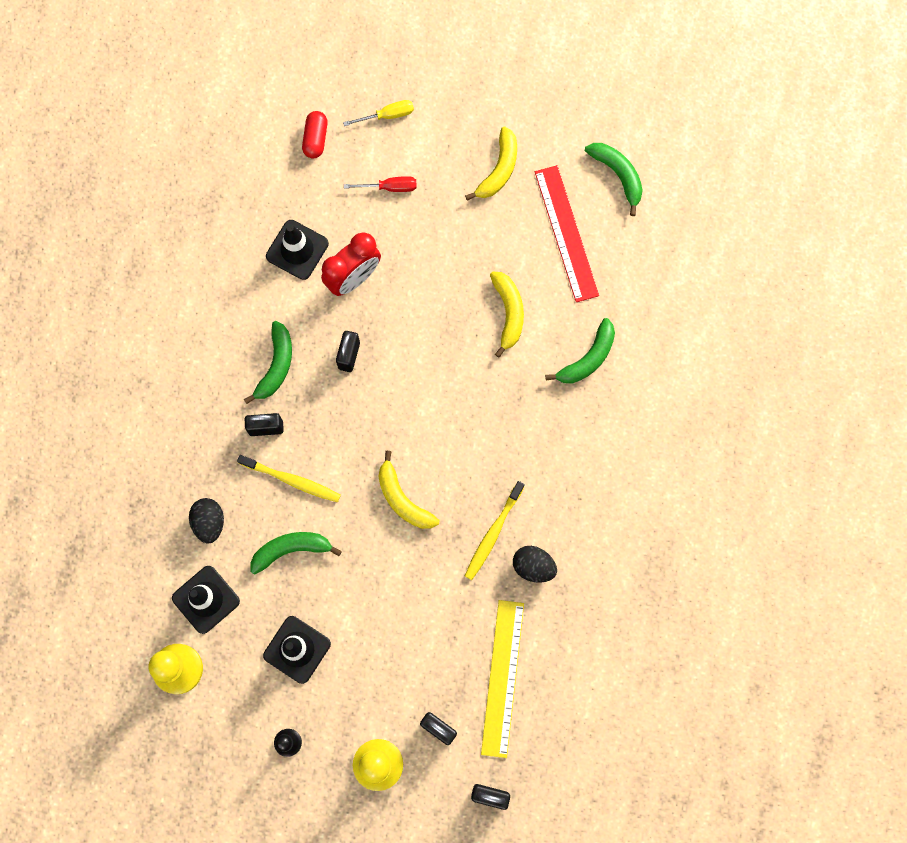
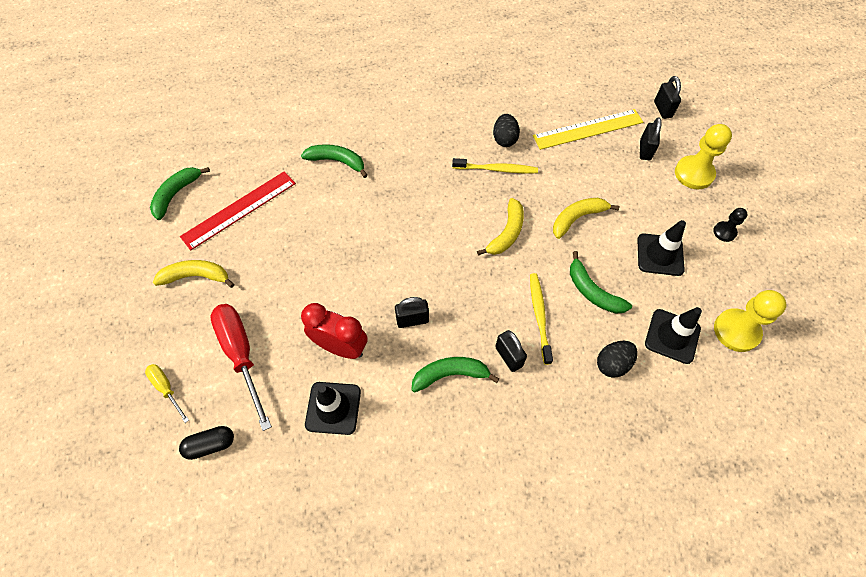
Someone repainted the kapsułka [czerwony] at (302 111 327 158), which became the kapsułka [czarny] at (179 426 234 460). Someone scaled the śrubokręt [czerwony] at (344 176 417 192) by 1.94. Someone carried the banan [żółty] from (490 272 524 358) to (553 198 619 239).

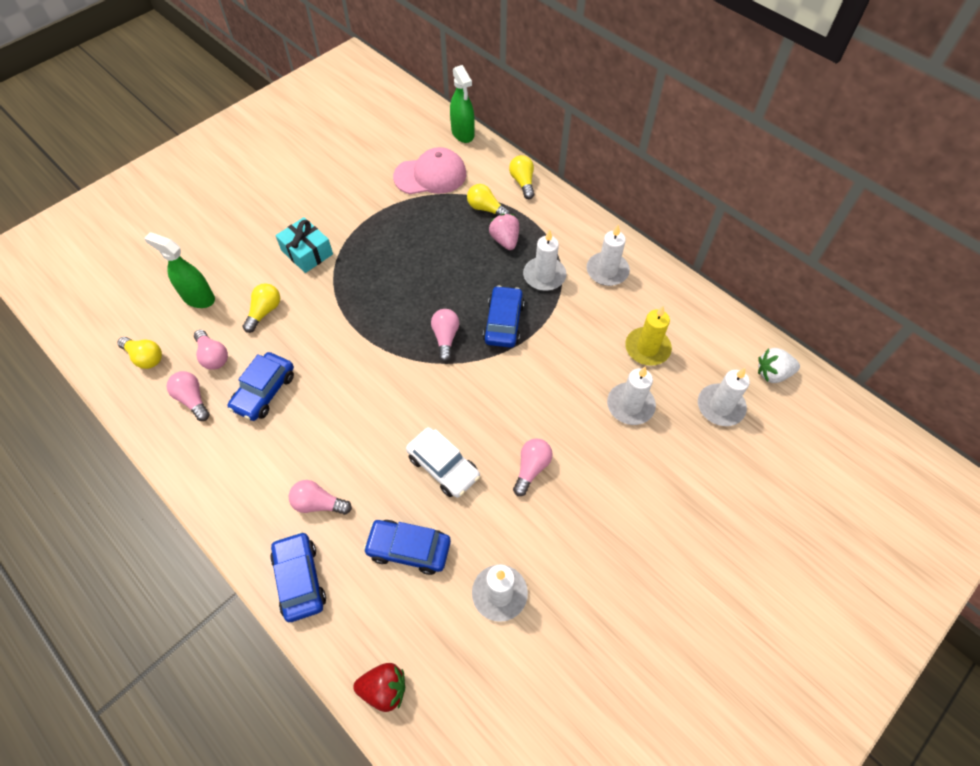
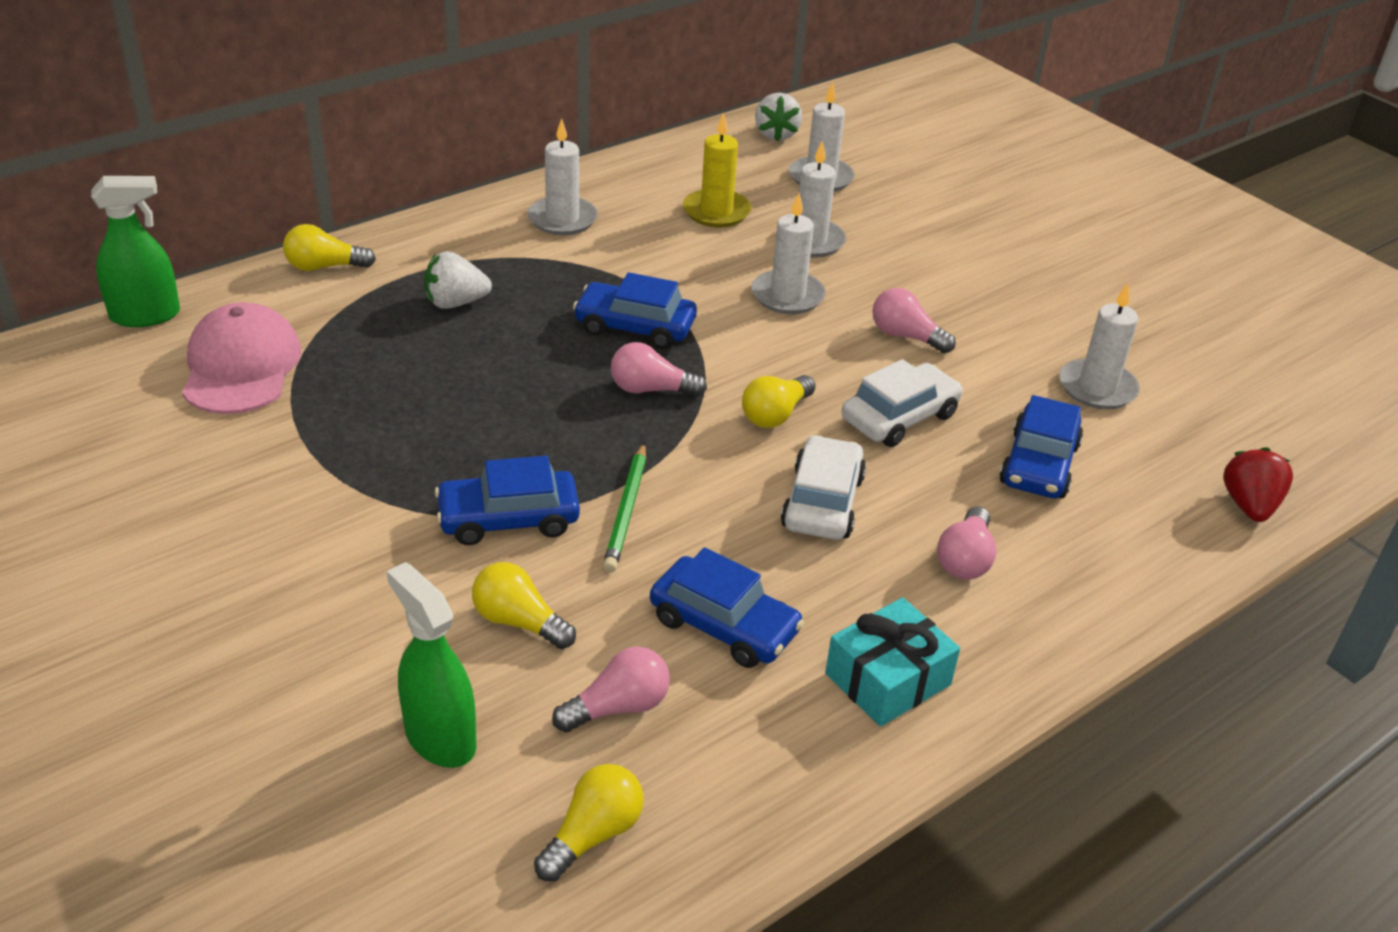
Someone rotated the spryskiwacz [zielony] at (144 232 215 308) by 105 degrees clockwise. Someone repainted the truskawka [różowy] at (489 214 519 250), which became the truskawka [biały] at (424 251 492 309). Someone carried the samochód [niebieski] from (270 532 326 622) to (434 456 580 545). Someone put down the ołówek [zielony] at (603 443 646 573). Someone carried the żarówka [żółty] from (467 184 510 216) to (742 375 815 428). Someone carried the świeca [biały] from (523 229 566 291) to (751 193 826 314). Someone put down the samochód [biały] at (781 435 866 540). Someone carried the prezent [turkusowy] from (275 217 333 273) to (825 597 960 727). Someone took away the żarówka [różowy] at (167 371 210 421).

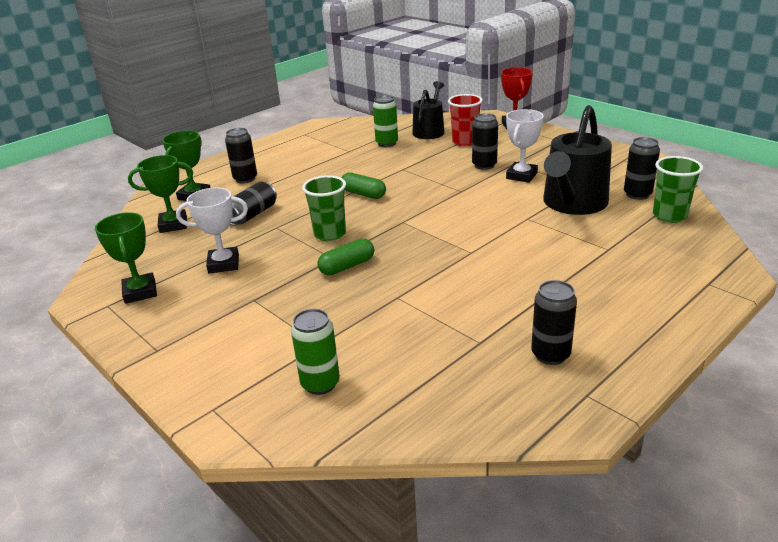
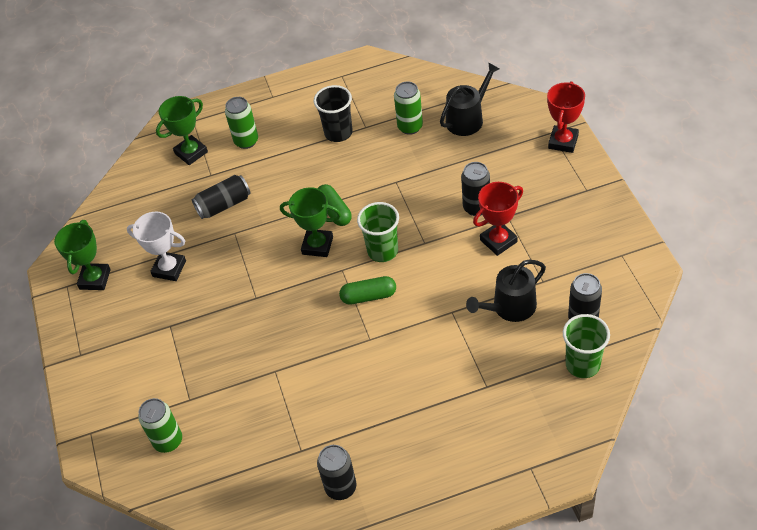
Someone repainted the puszka [czarny] at (225 128 257 183), which became the puszka [zielony] at (225 97 258 149). Someone carried the puchar [zielony] from (128 155 193 233) to (280 187 341 257). Someone put down the szklanka [czarny] at (314 85 353 142). Someone carried the kapsułka [zielony] from (317 239 374 275) to (339 276 396 305). Someone carried the szklanka [zielony] from (302 175 346 241) to (357 202 399 262). Someone scaled the konewka [czarny] at (543 105 612 215) by 0.63. Someone repainted the puchar [biały] at (506 109 544 183), which became the puchar [czerwony] at (473 182 523 256). Someone took away the szklanka [czerwony] at (448 94 483 146).

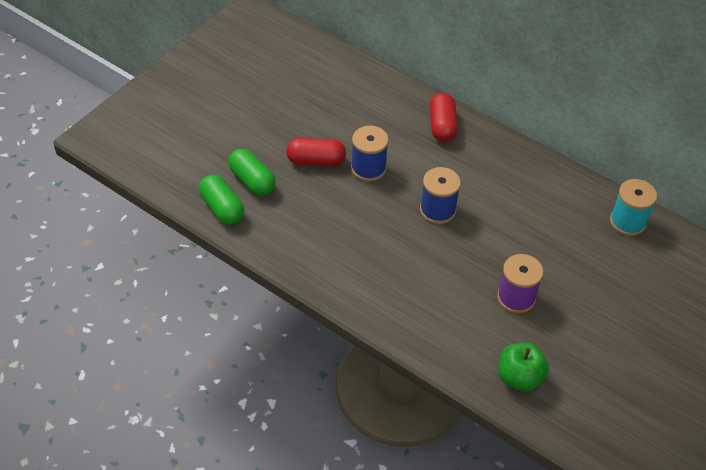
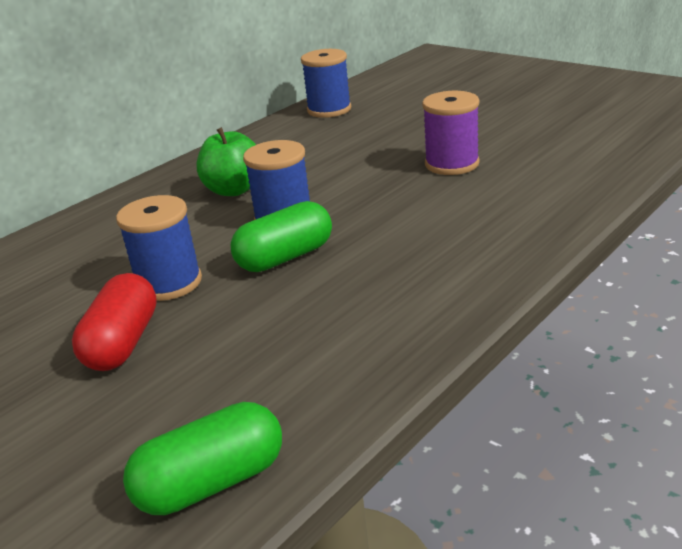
Someone carried the jabłko [zielony] from (498 343 549 392) to (196 127 256 196). Someone carried the kapsułka [zielony] from (228 149 276 196) to (231 201 332 272). Someone repainted the szpulka [turkusowy] at (610 179 657 236), which became the szpulka [niebieski] at (301 49 351 118). Someone took away the kapsułka [czerwony] at (430 93 458 142).

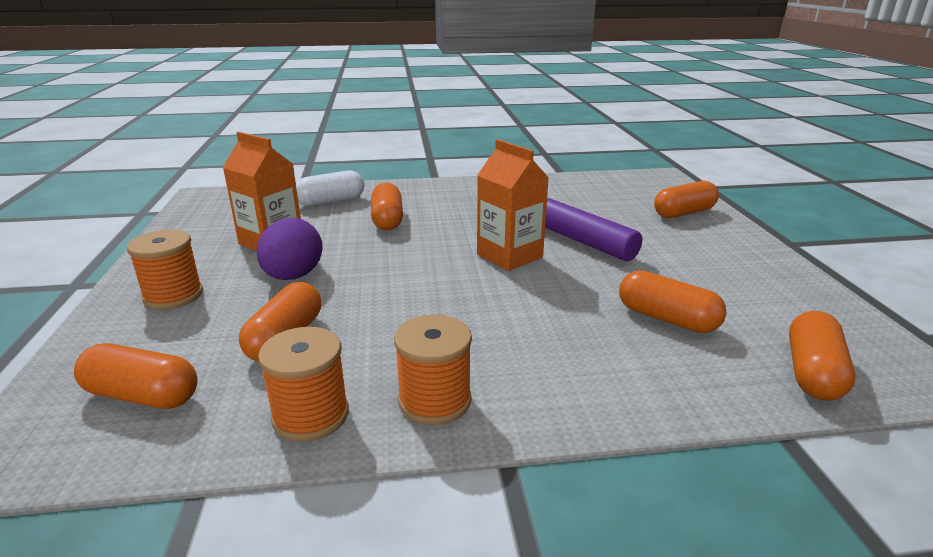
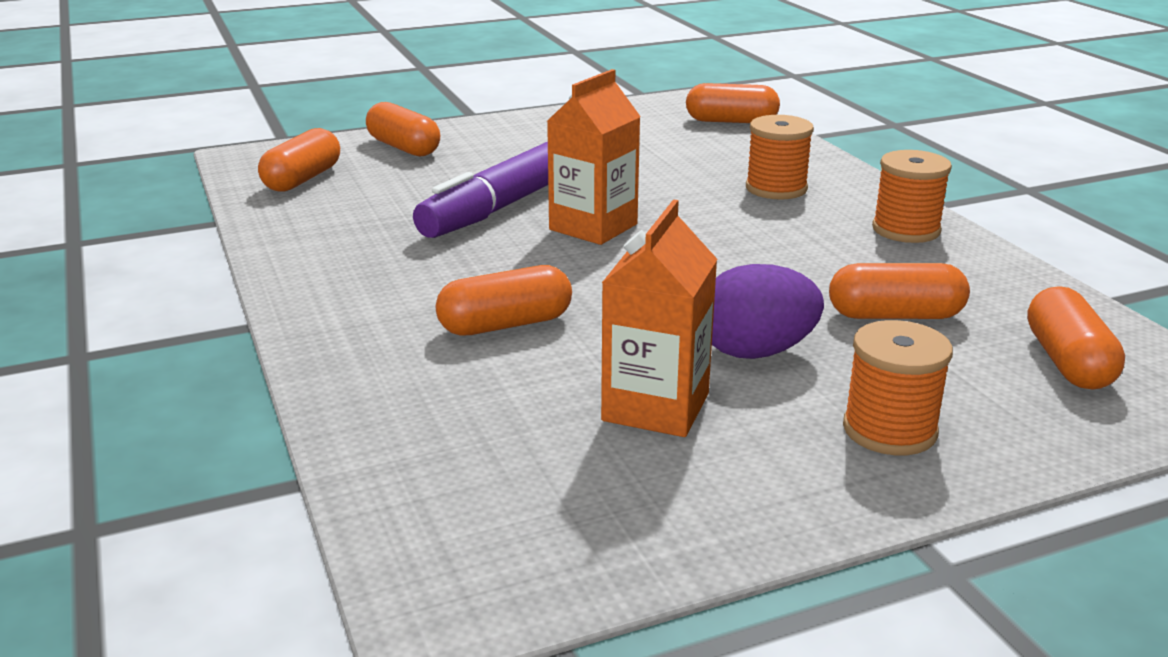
Someone carried the kapsułka [pomarańczowy] from (619 270 727 333) to (258 128 340 192). Someone carried the szpulka [pomarańczowy] from (258 327 349 442) to (746 115 814 200). Someone took away the kapsułka [biały] at (296 171 364 206).

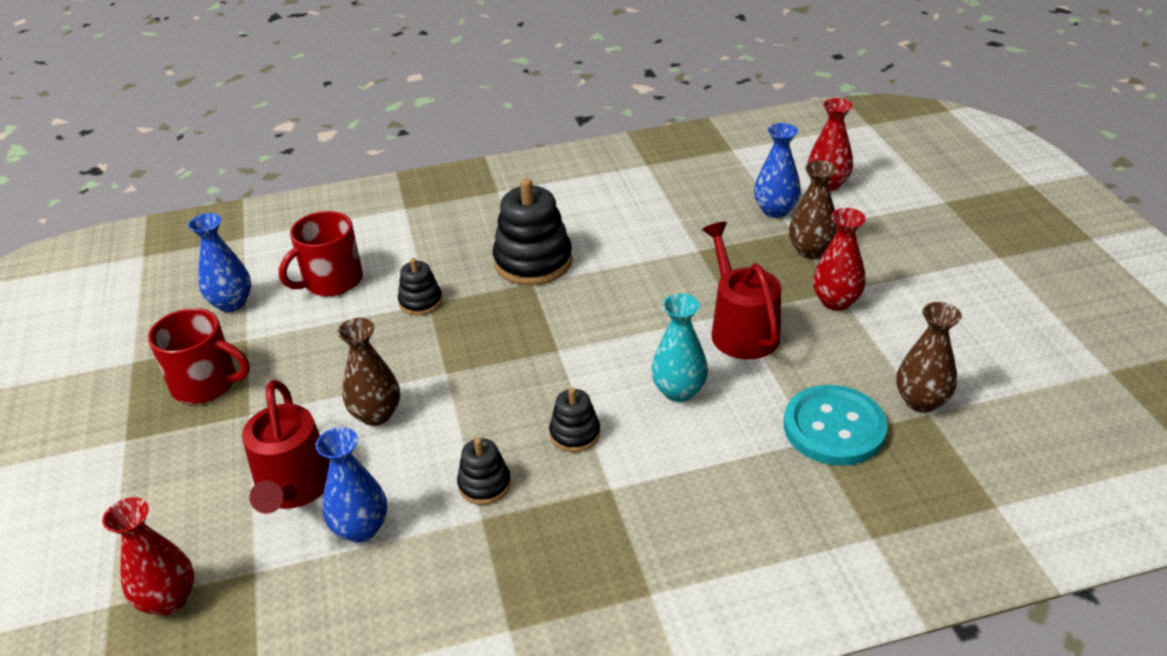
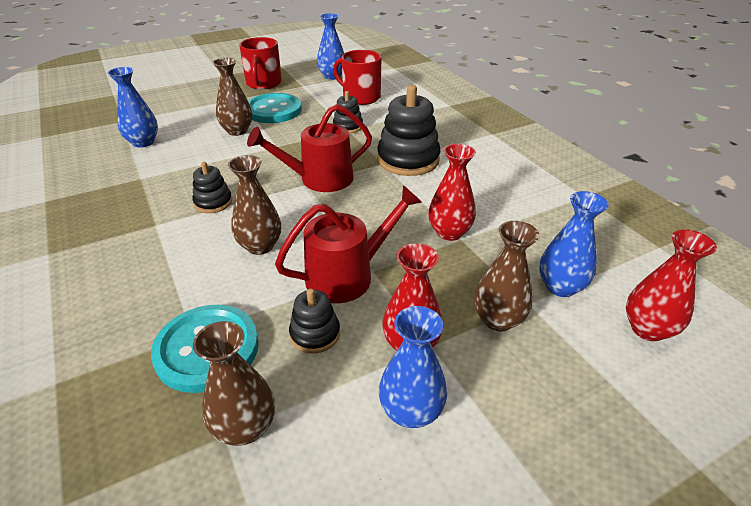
Someone repainted the wazon [turkusowy] at (651 294 708 402), which became the wazon [brązowy] at (228 155 281 255). Someone carried the konewka [czerwony] from (242 380 330 514) to (247 104 372 192). Someone put down the guzik [turkusowy] at (248 93 302 123). Someone carried the zabawka nakładanka [czarny] from (457 438 511 505) to (289 289 340 354). Someone put down the wazon [niebieski] at (379 306 447 428). Someone carried the wazon [czerwony] from (102 497 194 615) to (429 144 476 241).

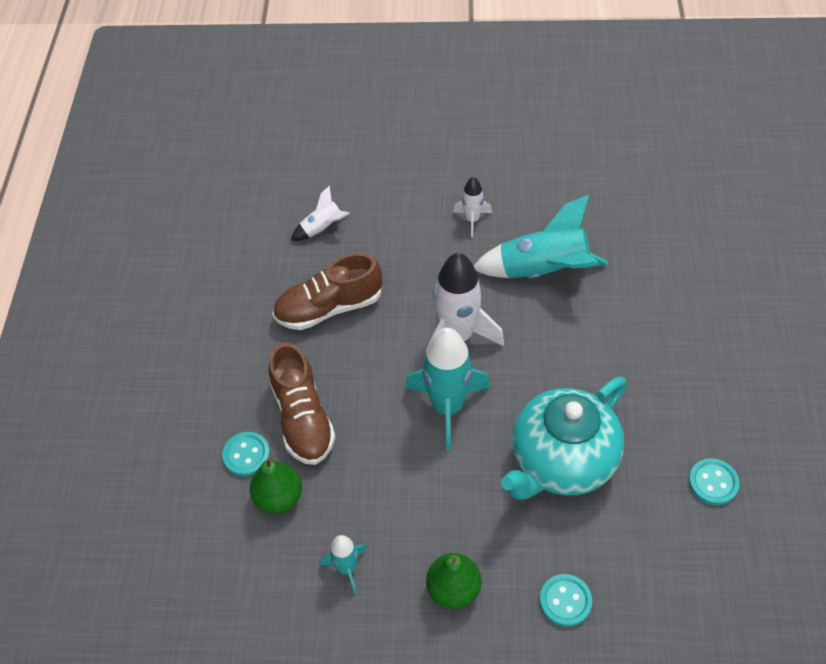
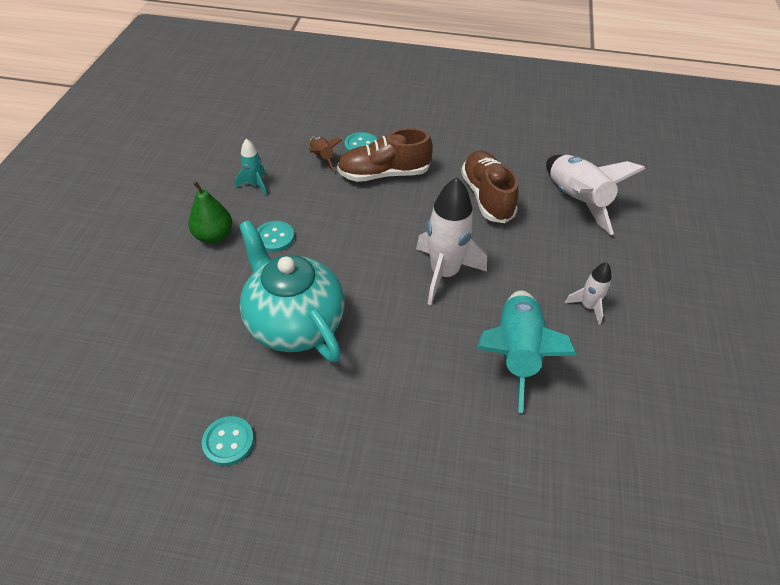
Someone carried the guzik [turkusowy] from (540 574 592 627) to (257 221 294 252). Someone swapped the gruszka [zielony] at (250 457 302 514) for the rakieta [brązowy] at (309 136 342 173). Someone scaled the rakieta [biały] at (291 185 350 241) by 1.95. Someone took away the rakieta [turkusowy] at (405 327 490 451).

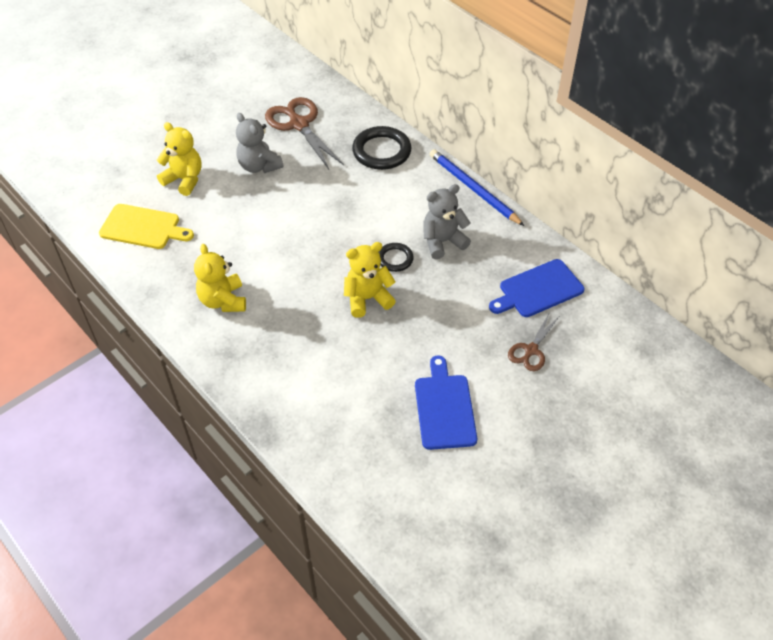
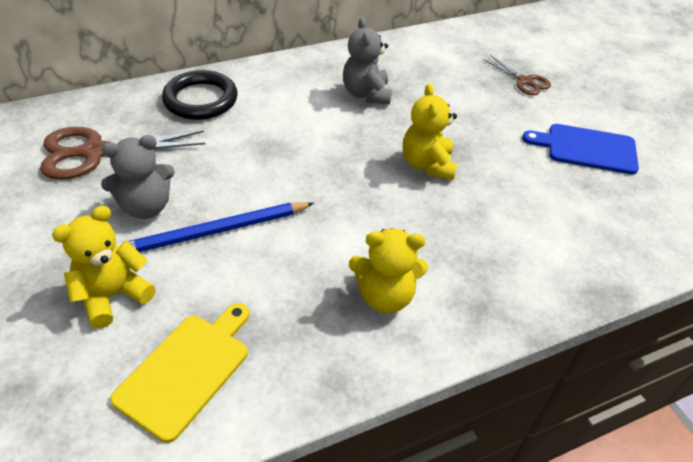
Someone carried the ołówek [niebieski] from (430 149 524 226) to (115 202 314 252). Someone took away the pierścień [czarny] at (379 243 414 272). Someone took away the deska do krojenia [niebieski] at (489 259 584 317).

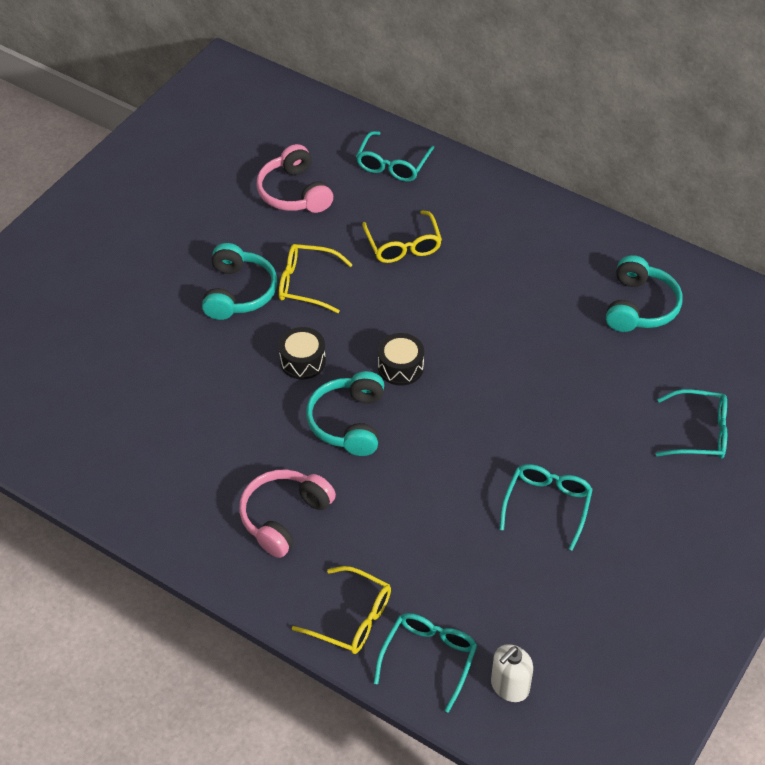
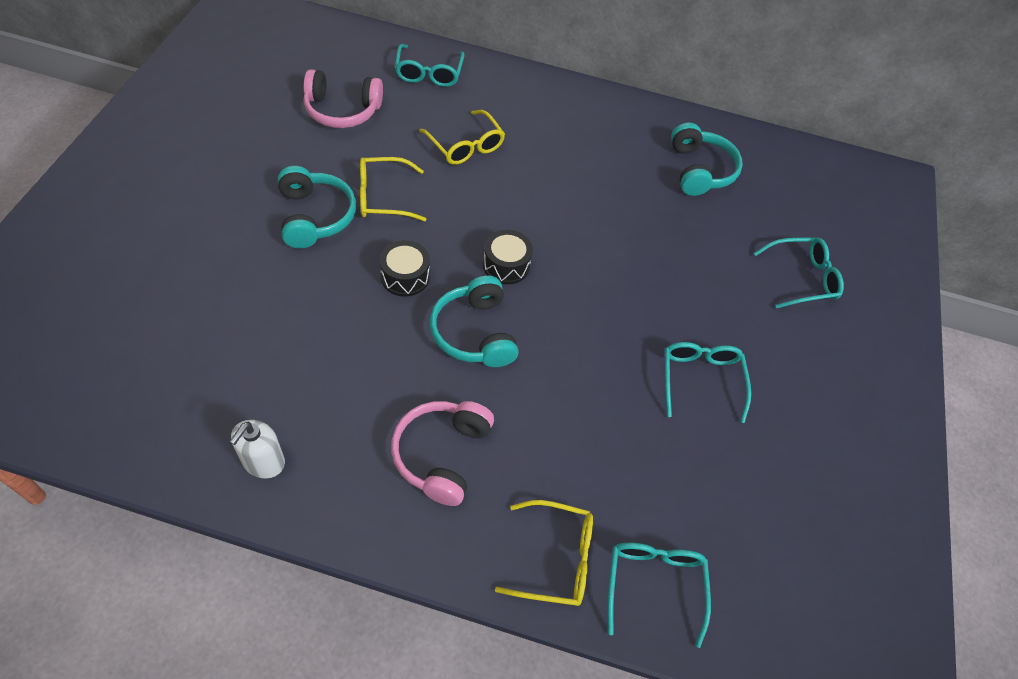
Someone carried the dozownik mydła [biały] from (491 644 533 702) to (229 420 285 478). Someone rotated the słuchawki [różowy] at (257 144 333 213) by 45 degrees counterclockwise.

